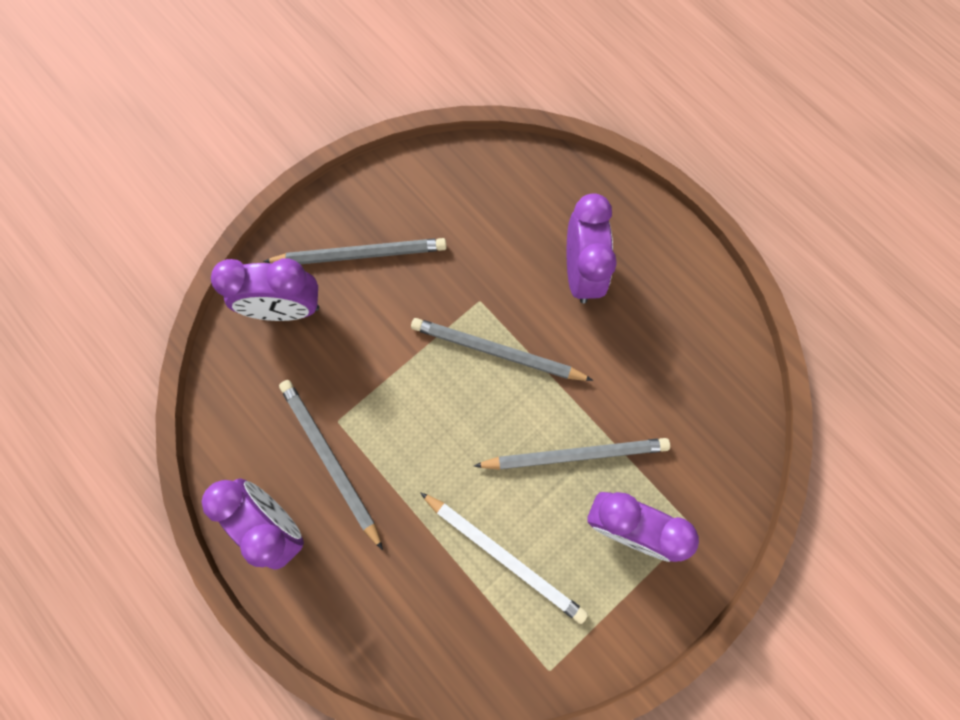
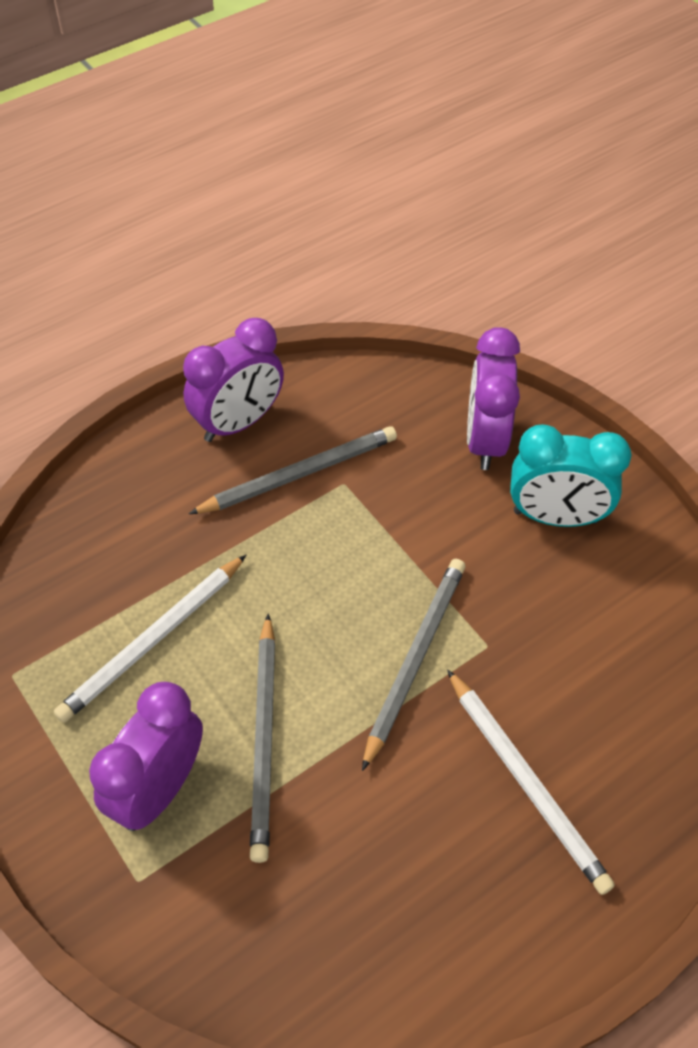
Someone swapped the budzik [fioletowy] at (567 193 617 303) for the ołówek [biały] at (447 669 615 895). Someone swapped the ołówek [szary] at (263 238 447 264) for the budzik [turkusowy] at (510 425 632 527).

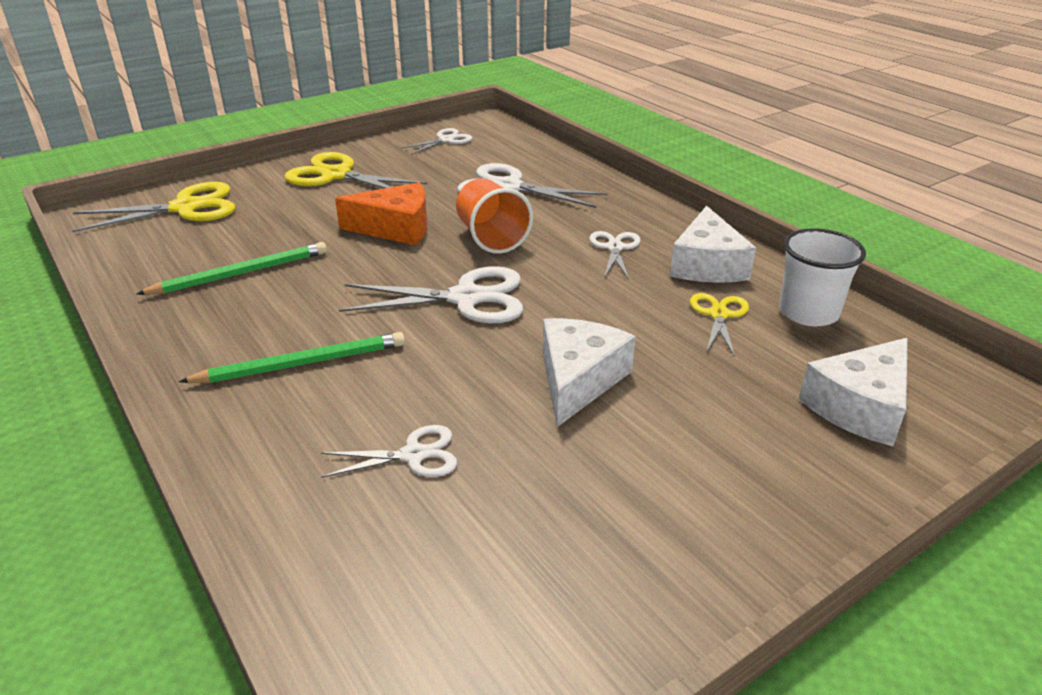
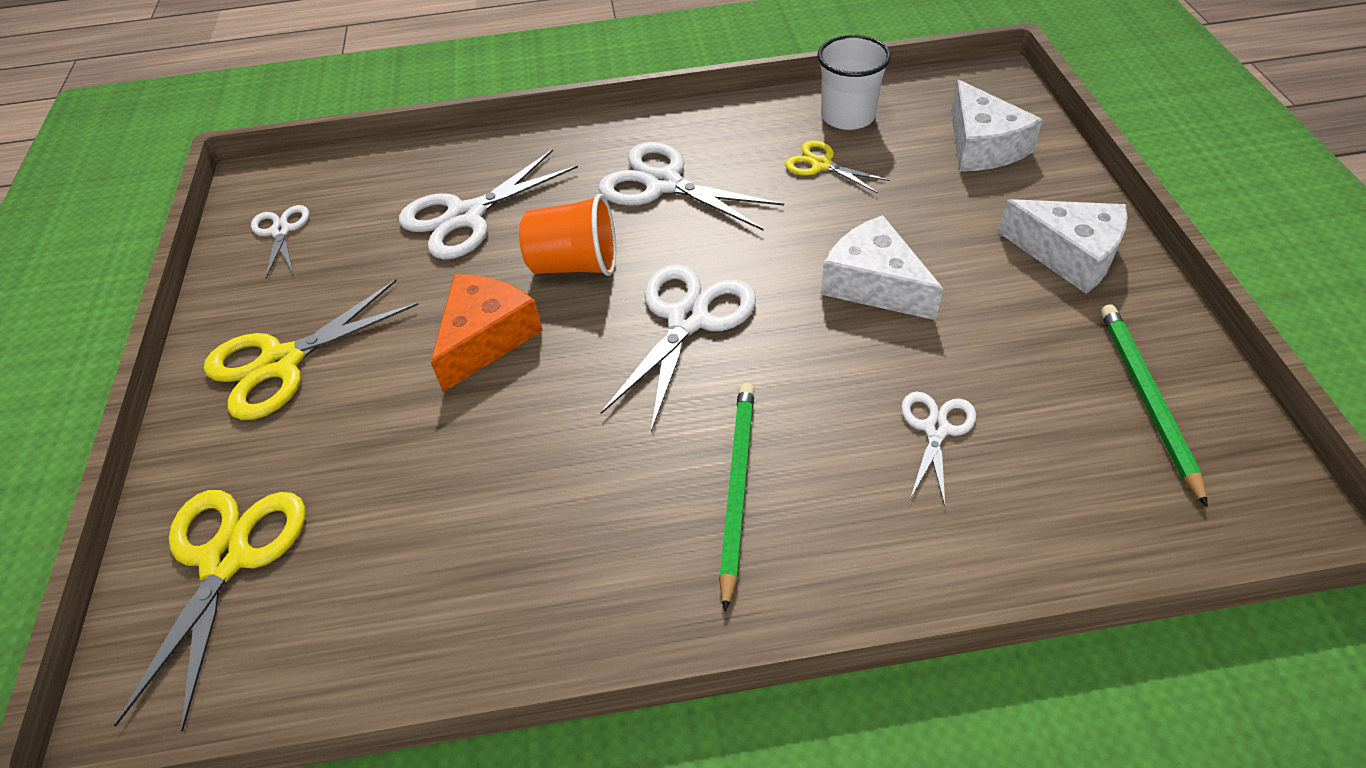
Someone scaled the nożyczki [biały] at (589 231 641 280) by 1.76. Someone carried the ser [biały] from (670 206 756 283) to (998 199 1128 294). Someone carried the ołówek [zielony] from (137 242 327 295) to (1101 304 1208 508).

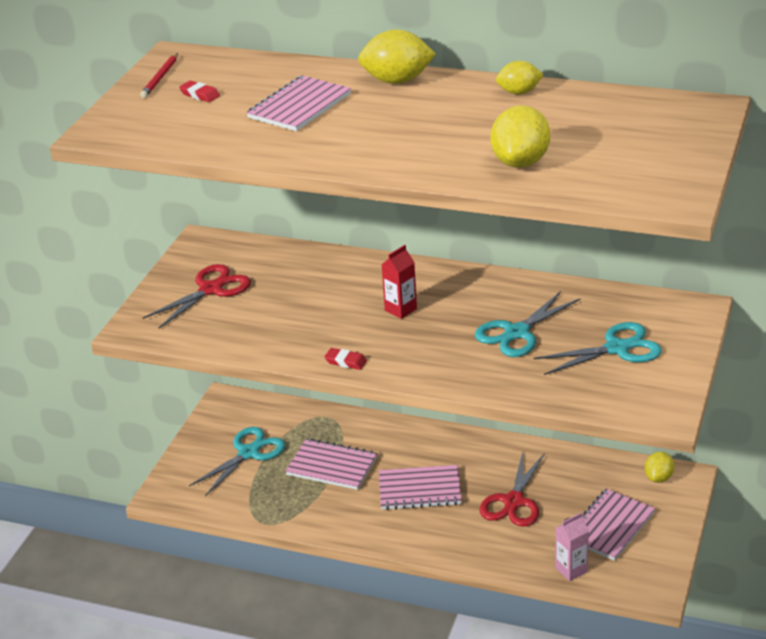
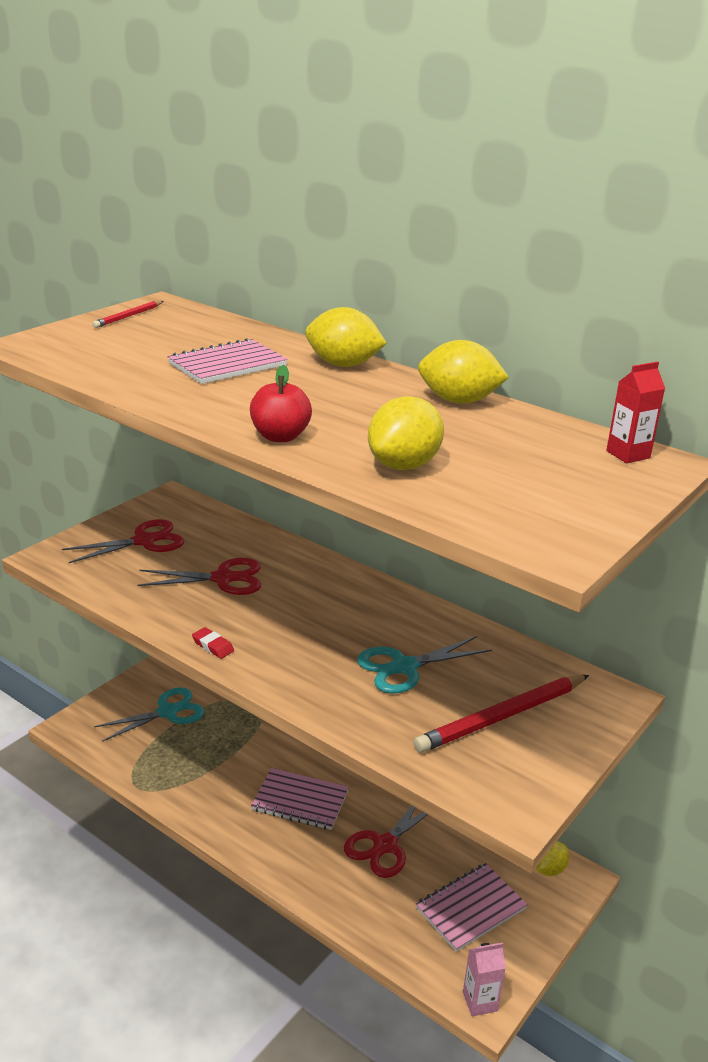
Someone put down the nożyczki [czerwony] at (137 558 261 595). Someone put down the jabłko [czerwony] at (250 365 312 442). Someone swapped the nożyczki [turkusowy] at (534 322 662 375) for the ołówek [czerwony] at (413 675 589 753). Someone scaled the cytryna [żółty] at (496 61 543 94) by 1.64. Someone carried the karton mleka [różowy] from (555 512 589 581) to (463 942 506 1016). Someone carried the karton mleka [czerwony] from (382 245 417 319) to (606 361 665 463). Someone took away the gumka do mazania [czerwony] at (179 81 220 102). Someone took away the zeszyt [różowy] at (285 438 377 490).

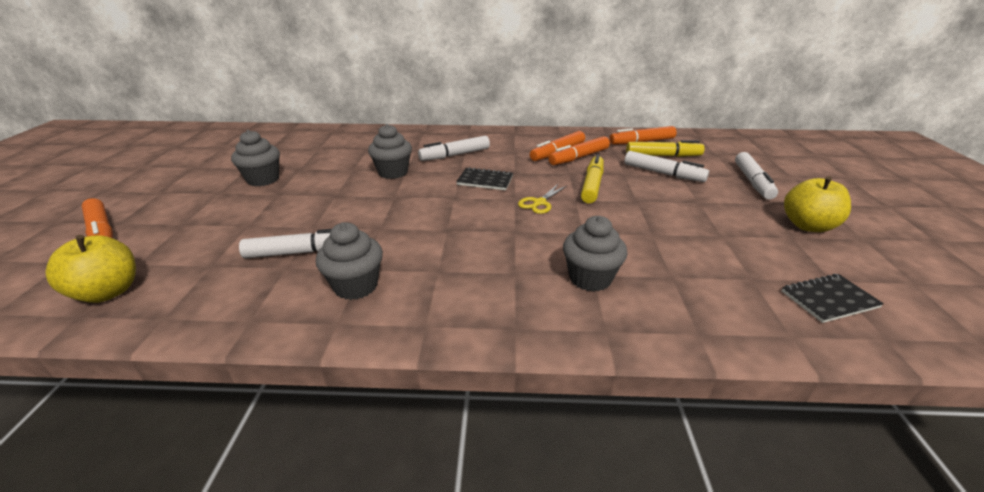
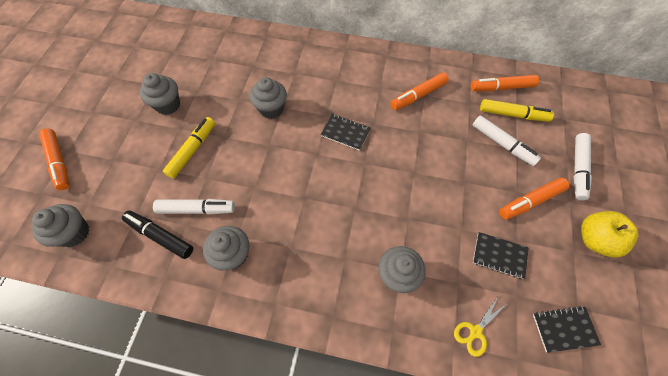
Someone swapped the jabłko [żółty] at (46 235 136 303) for the muffinka [szary] at (32 204 89 247). Someone put down the flamaster [czarny] at (122 211 193 259). Someone carried the flamaster [żółty] from (581 154 604 203) to (163 117 215 179). Someone carried the nożyczki [żółty] from (518 184 567 214) to (454 295 506 357). Someone put down the zeszyt [czarny] at (473 232 529 279). Someone carried the flamaster [pomarańczowy] from (549 136 610 165) to (499 178 570 220). Someone took away the flamaster [biały] at (418 136 490 161).

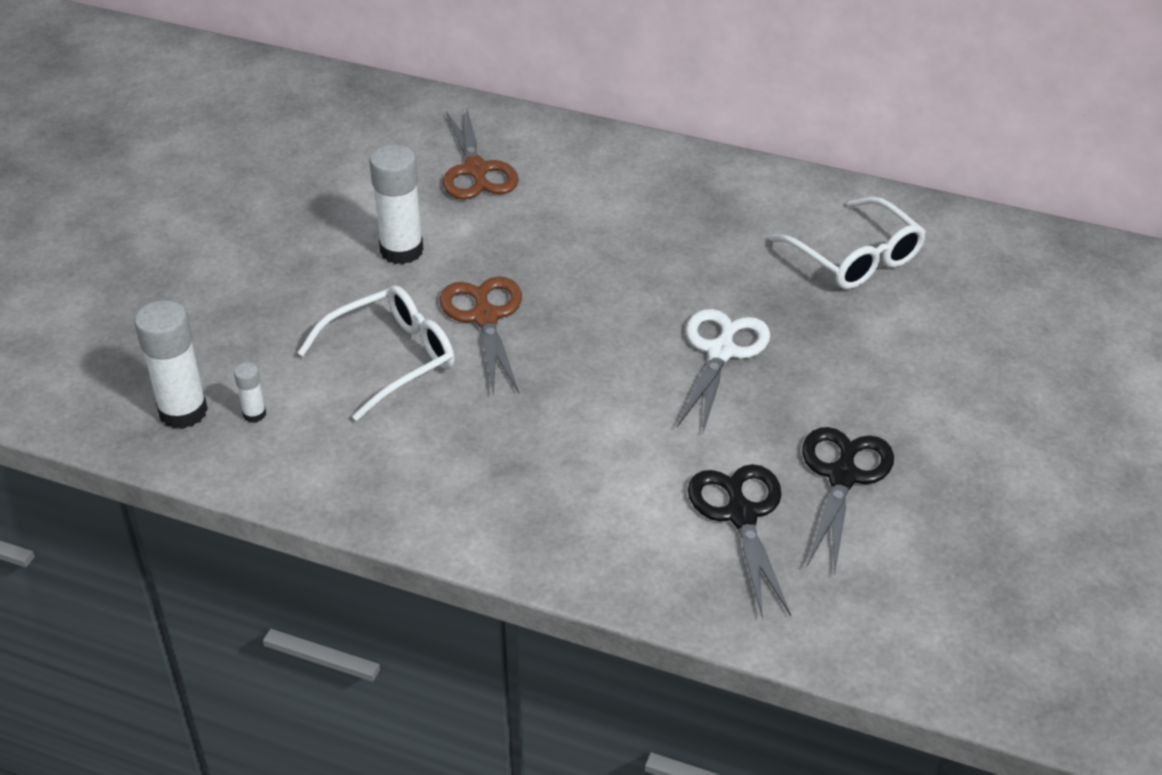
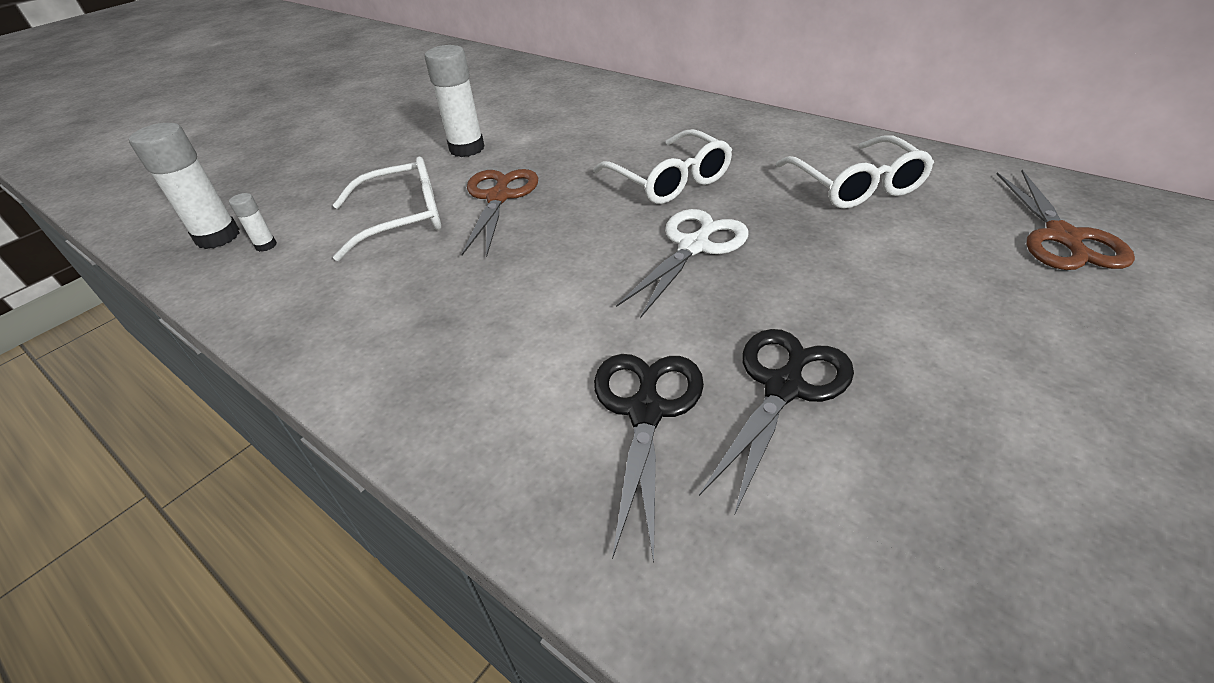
Someone put down the okulary [biały] at (593 129 732 204). Someone carried the nożyczki [brązowy] from (443 109 519 200) to (997 170 1135 270).

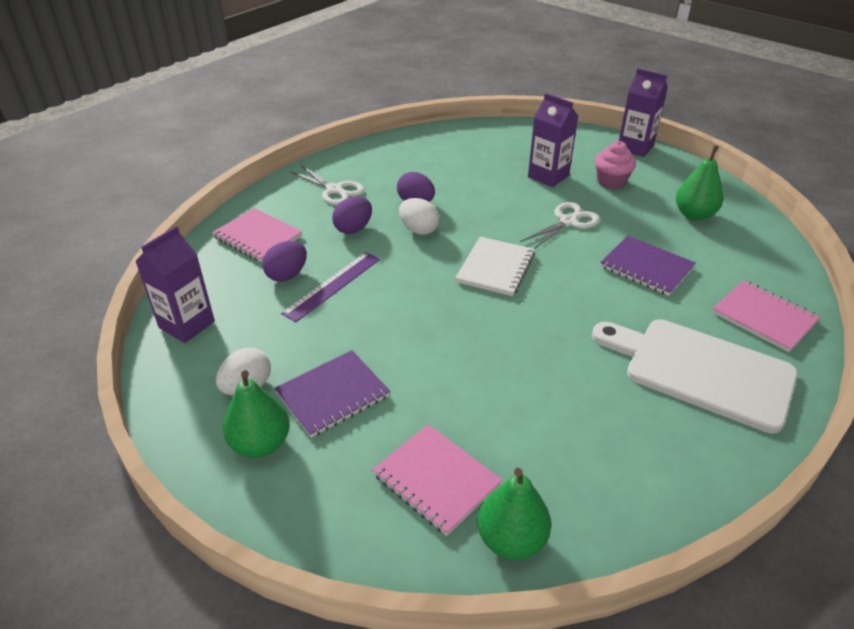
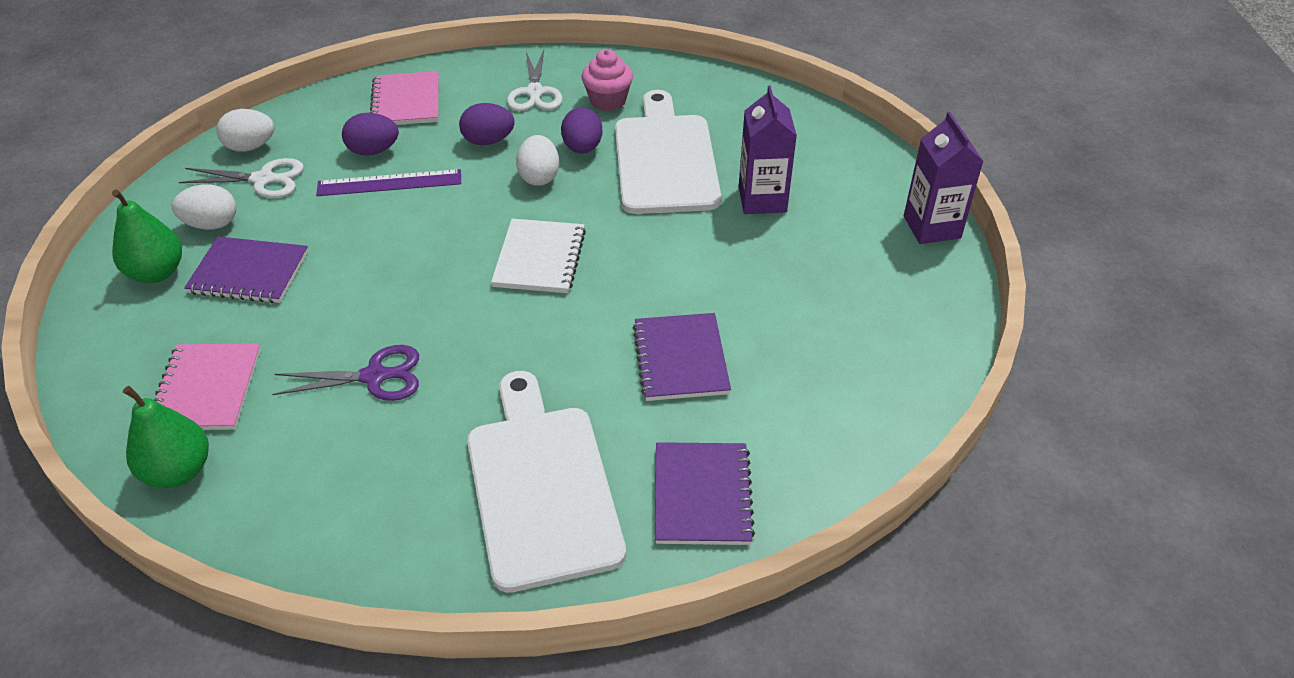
Someone carried the nożyczki [biały] from (520 202 600 249) to (179 158 304 198). Someone swapped the karton mleka [fioletowy] at (135 226 215 343) for the jajko [biały] at (216 109 274 152). Someone put down the nożyczki [fioletowy] at (272 345 419 401). Someone rotated the zeszyt [biały] at (455 237 535 296) by 60 degrees counterclockwise. Someone carried the muffinka [różowy] from (595 141 636 189) to (582 49 633 111). Someone put down the deska do krojenia [biały] at (615 90 721 214). Someone repainted the zeszyt [różowy] at (712 280 820 352), which became the zeszyt [fioletowy] at (655 442 755 545). Someone took away the gruszka [zielony] at (676 145 723 221).

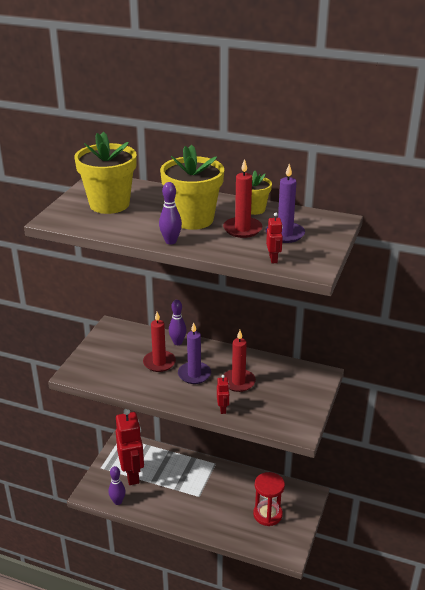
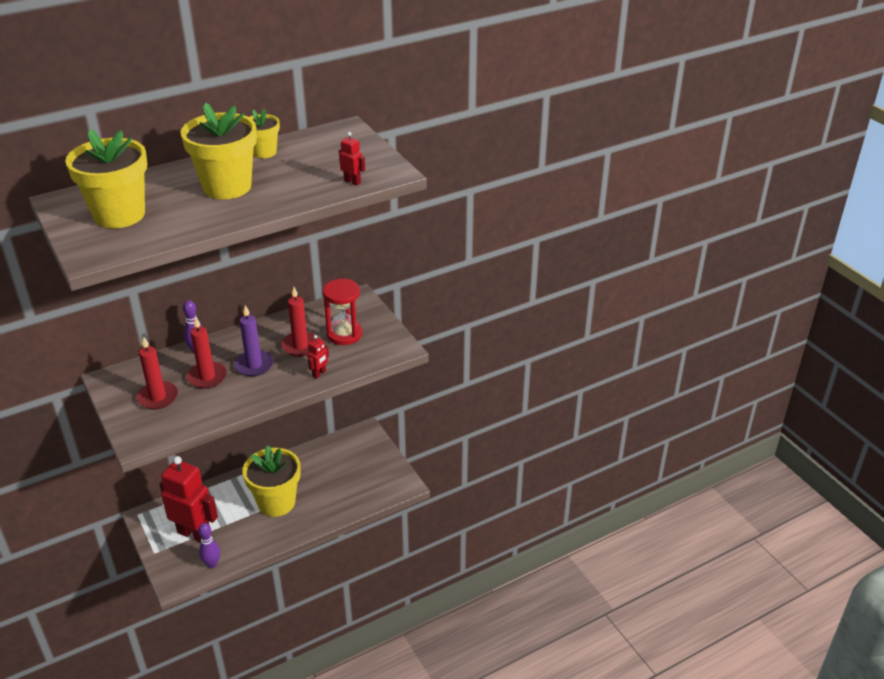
Someone carried the świeca [czerwony] from (223 159 262 238) to (137 337 178 410). Someone put down the doniczka [żółty] at (243 445 301 517). Someone rotated the robot [czerwony] at (217 375 229 414) by 90 degrees clockwise. Someone carried the klepsydra [czerwony] from (253 472 285 526) to (323 278 362 345). Someone took away the kręgiel [fioletowy] at (159 182 182 244). Someone took away the świeca [fioletowy] at (265 163 305 243).

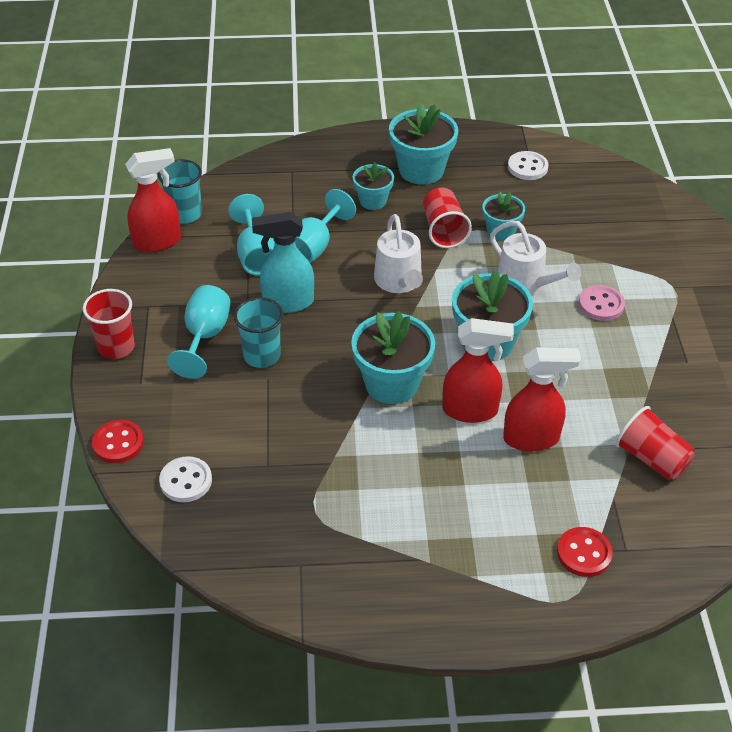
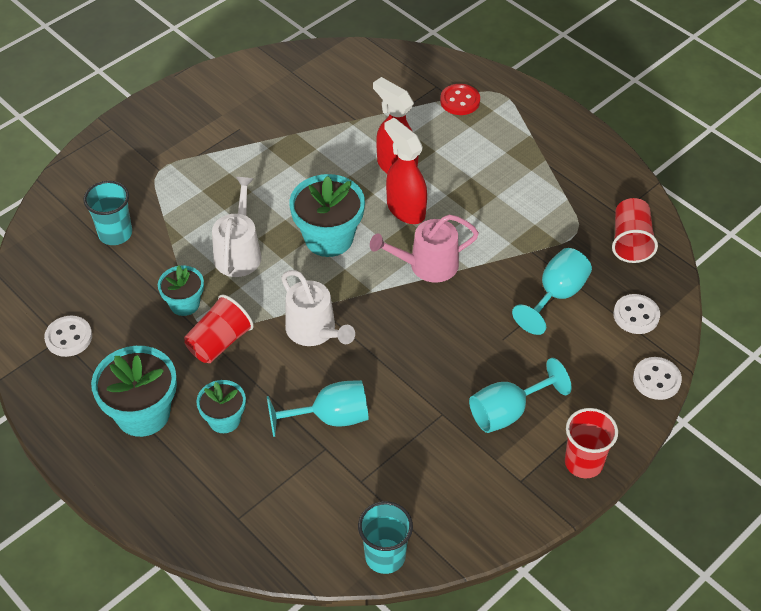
Someone carried the szklanka [turkusowy] from (234 297 283 368) to (84 181 132 245). Someone rotated the konewka [biały] at (374 214 423 293) by 105 degrees clockwise. Someone swapped the doniczka [turkusowy] at (351 311 435 404) for the konewka [różowy] at (370 215 479 283). Someone carried the kielich [turkusowy] from (228 194 275 275) to (512 248 592 335). Someone carried the szklanka [czerwony] from (616 406 695 480) to (612 198 658 263). Someone repainted the guzik [czerwony] at (92 420 144 463), which became the guzik [biały] at (633 357 682 400). Someone took away the spryskiwacz [czerwony] at (125 148 181 252). Someone took away the spryskiwacz [turkusowy] at (252 212 314 313). Someone took away the guzik [różowy] at (579 285 625 321).

